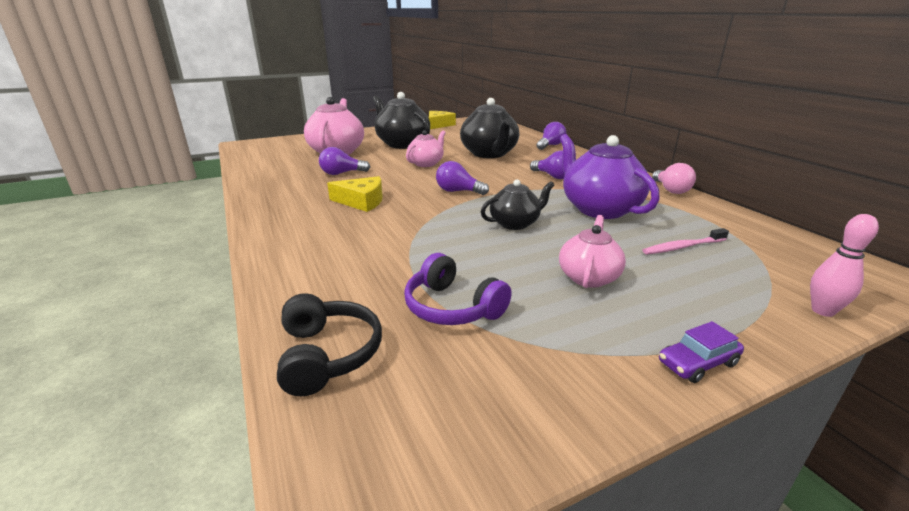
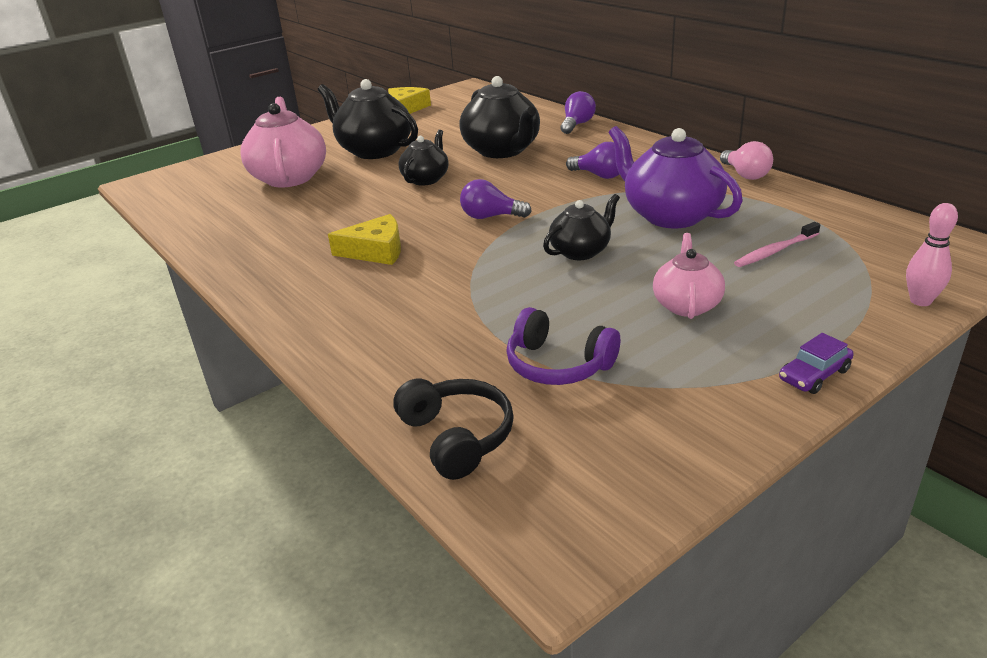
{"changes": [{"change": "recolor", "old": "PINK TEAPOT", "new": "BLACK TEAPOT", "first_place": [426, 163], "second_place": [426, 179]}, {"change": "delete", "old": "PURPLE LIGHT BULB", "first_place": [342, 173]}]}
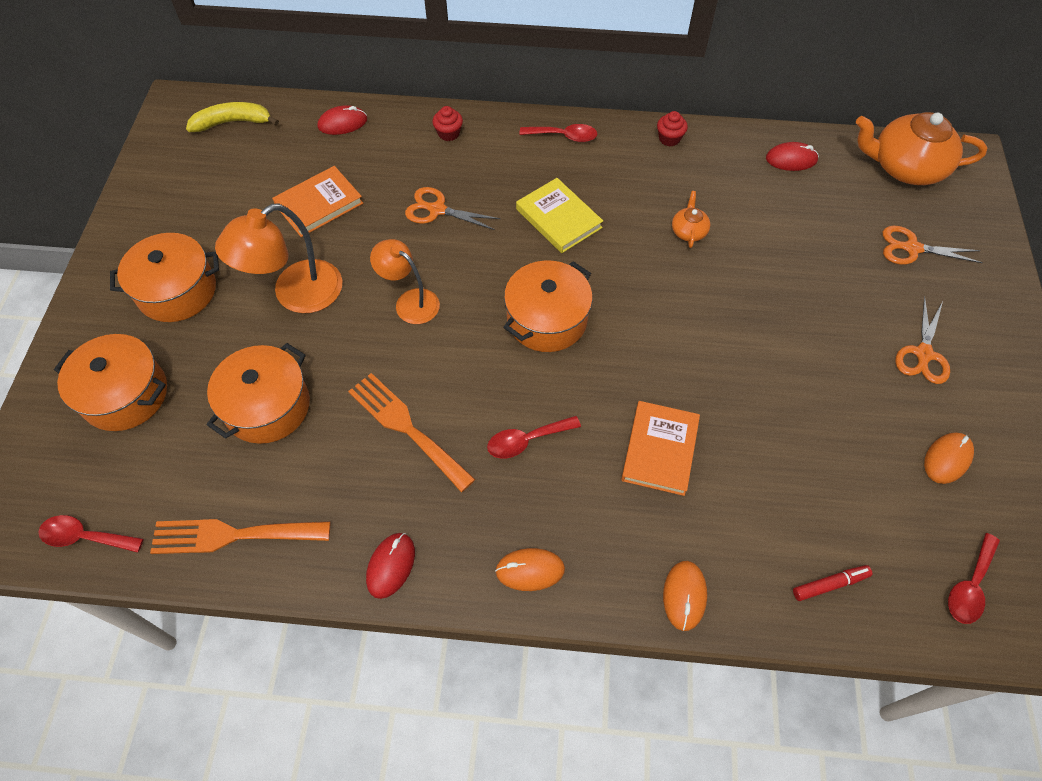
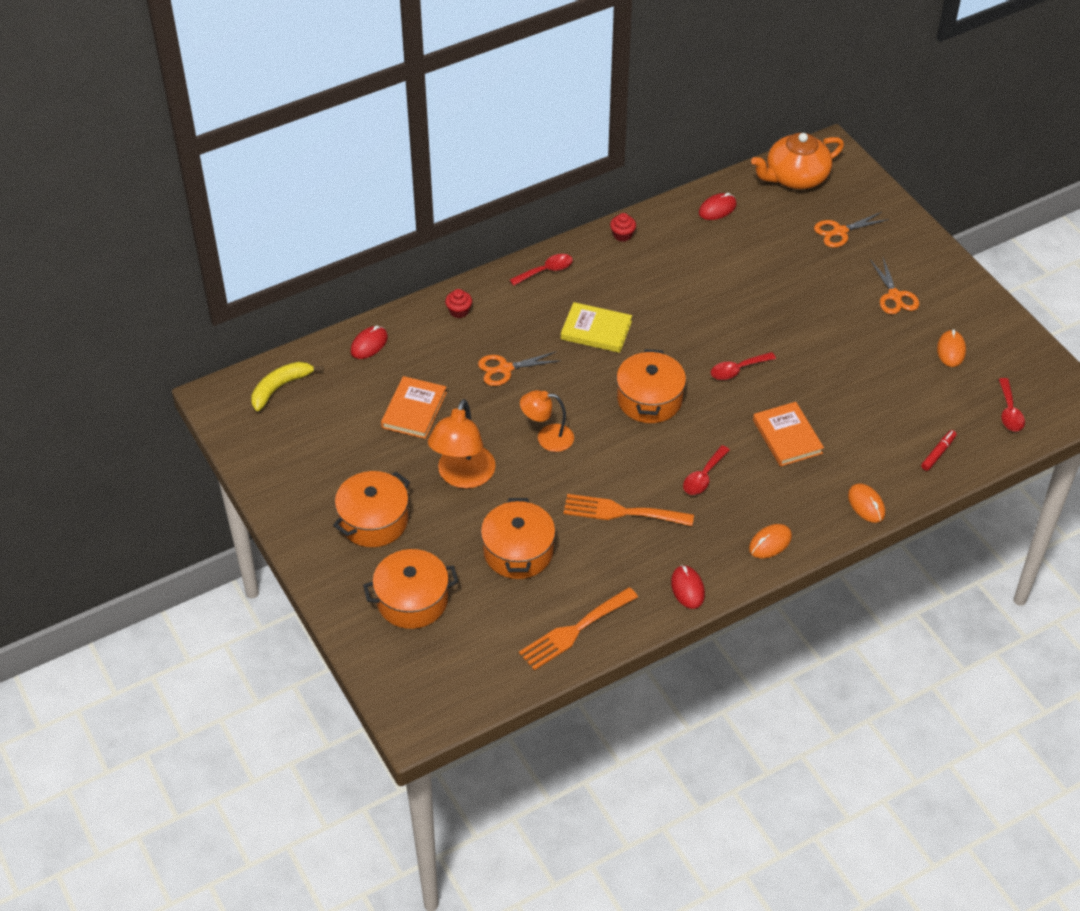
{"changes": [{"change": "move", "old": "RED SPOON", "first_place": [85, 537], "second_place": [737, 370]}, {"change": "delete", "old": "ORANGE TEAPOT", "first_place": [688, 231]}]}
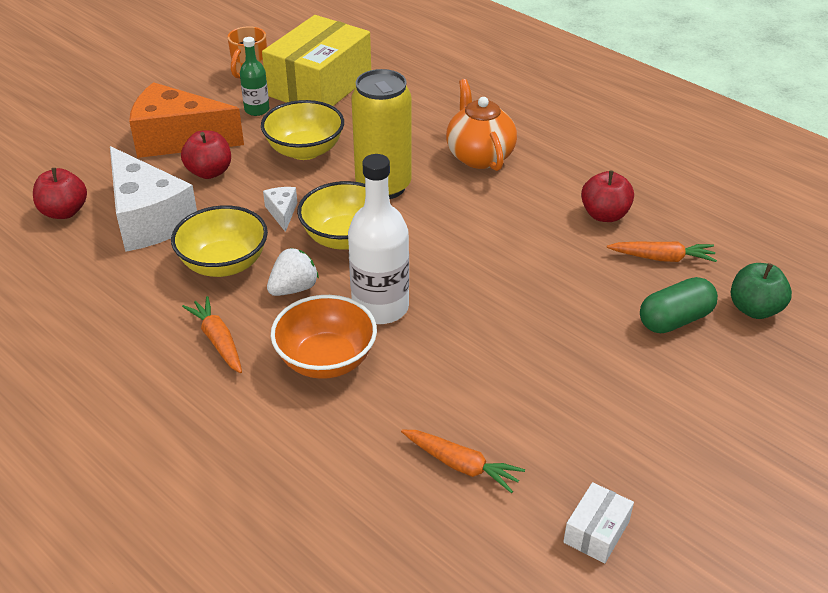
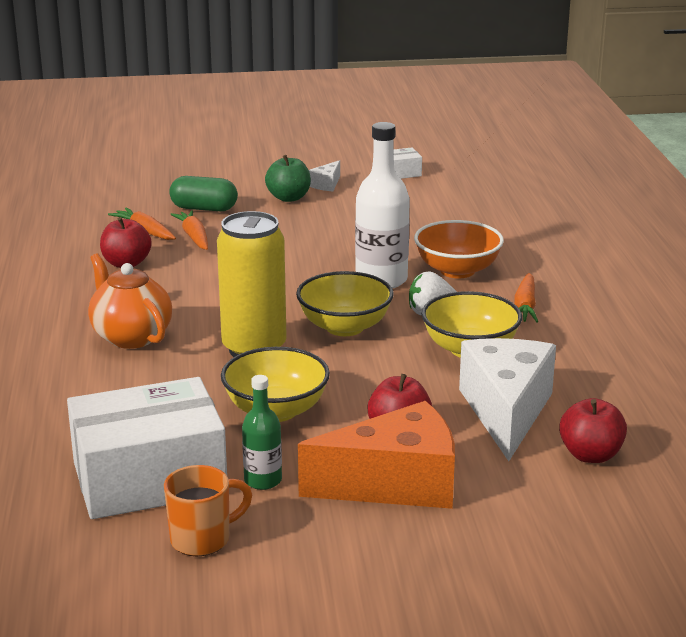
{"changes": [{"change": "recolor", "old": "YELLOW BOX", "new": "WHITE BOX", "first_place": [319, 85], "second_place": [149, 478]}, {"change": "rotate", "old": "ORANGE TEAPOT", "first_place": [479, 156], "second_place": [131, 336], "degrees": 120}, {"change": "move", "old": "ORANGE CARROT", "first_place": [461, 465], "second_place": [194, 237]}, {"change": "move", "old": "GREEN APPLE", "first_place": [754, 309], "second_place": [288, 198]}, {"change": "rotate", "old": "ORANGE CHEESE", "first_place": [178, 140], "second_place": [395, 484], "degrees": -60}, {"change": "move", "old": "WHITE CHEESE", "first_place": [282, 212], "second_place": [326, 184]}]}
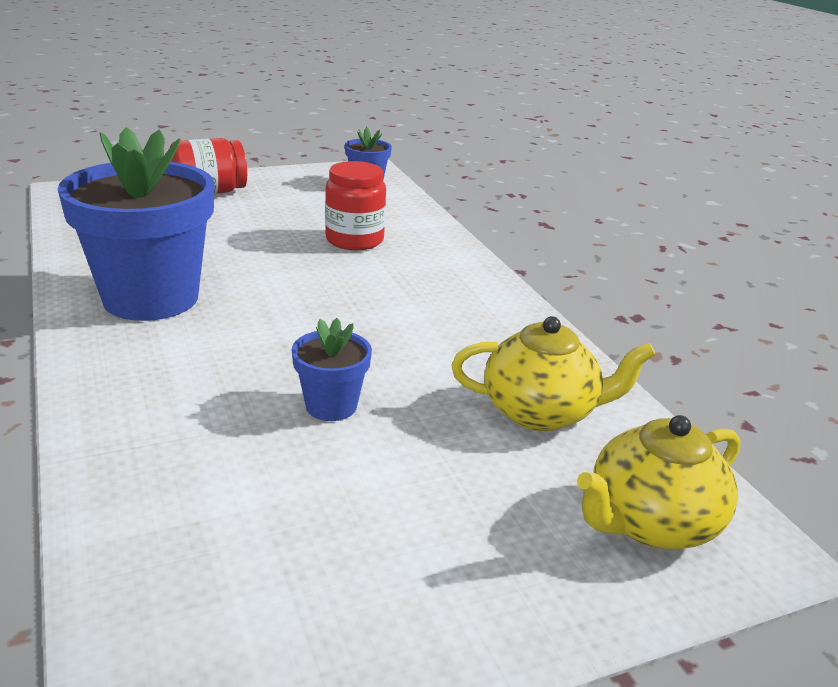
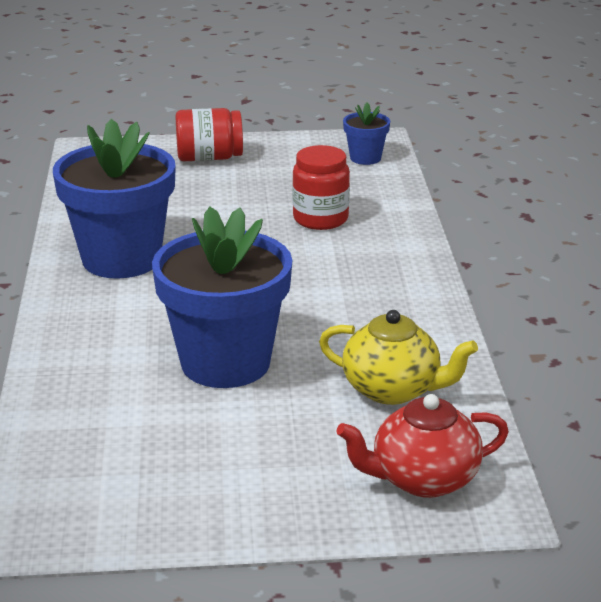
{"changes": [{"change": "resize", "old": "BLUE FLOWER POT", "first_place": [331, 406], "second_place": [225, 363], "factor": 2.17}, {"change": "recolor", "old": "YELLOW TEAPOT", "new": "RED TEAPOT", "first_place": [650, 523], "second_place": [423, 479]}]}
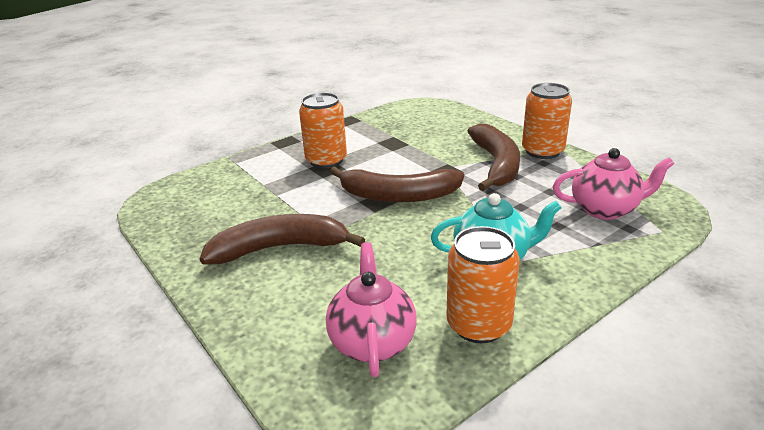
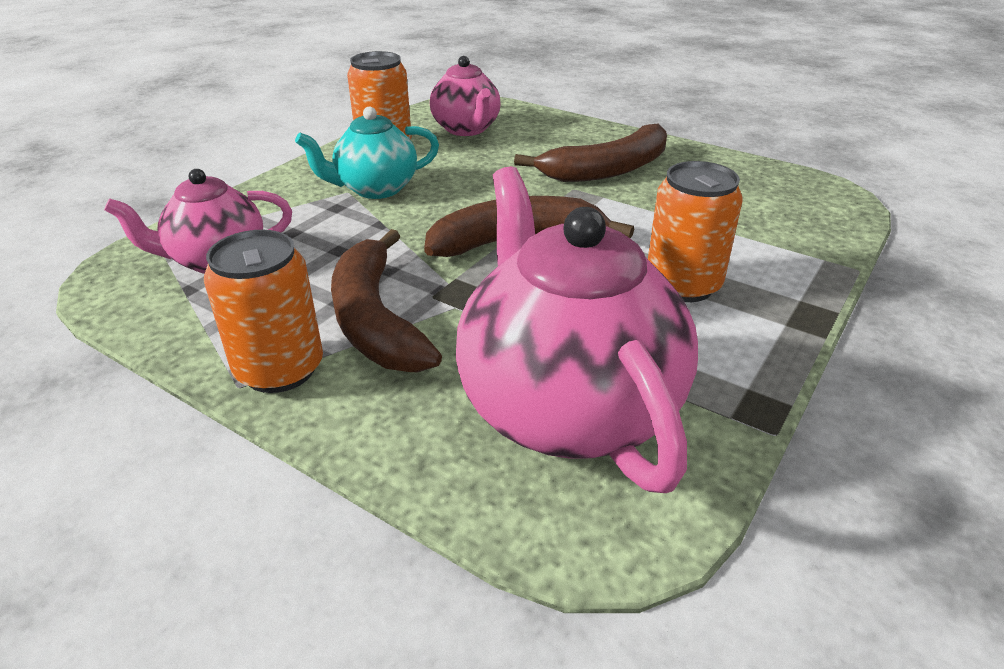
{"changes": [{"change": "insert", "new": "PINK TEAPOT", "second_place": [567, 408]}]}
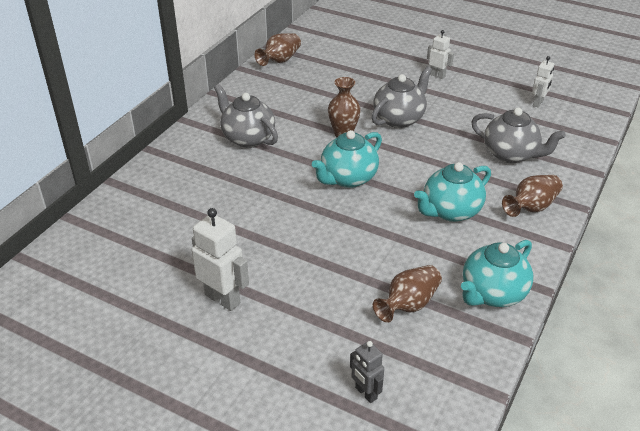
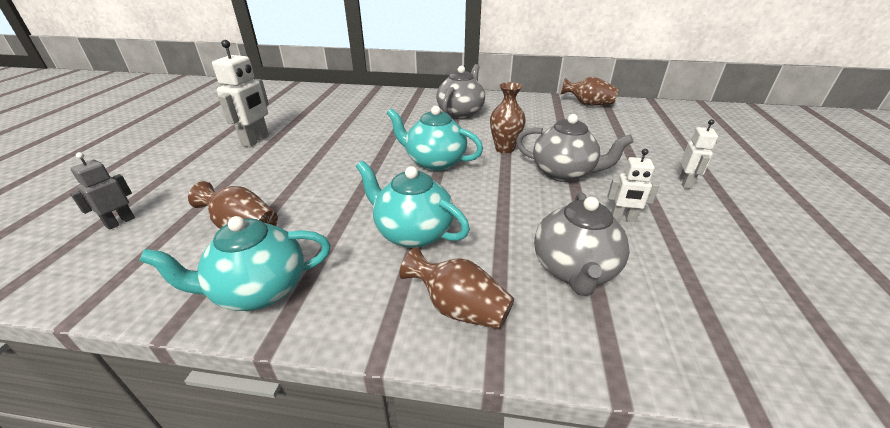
{"changes": [{"change": "rotate", "old": "TURQUOISE TEAPOT", "first_place": [492, 293], "second_place": [259, 290], "degrees": -45}, {"change": "move", "old": "WHITE ROBOT", "first_place": [538, 103], "second_place": [623, 218]}]}
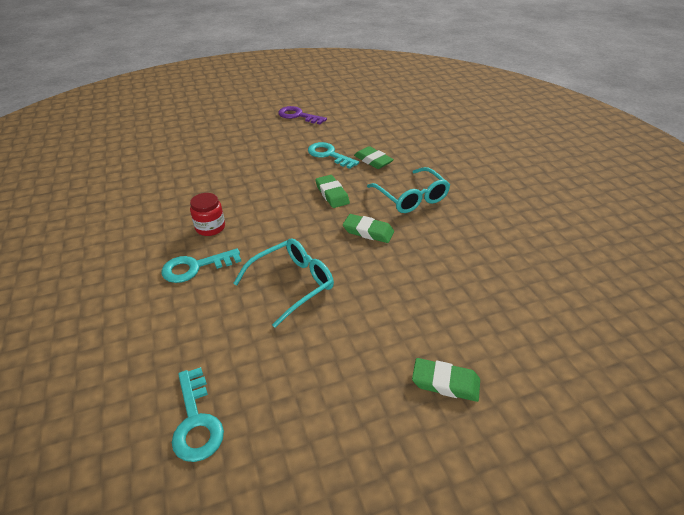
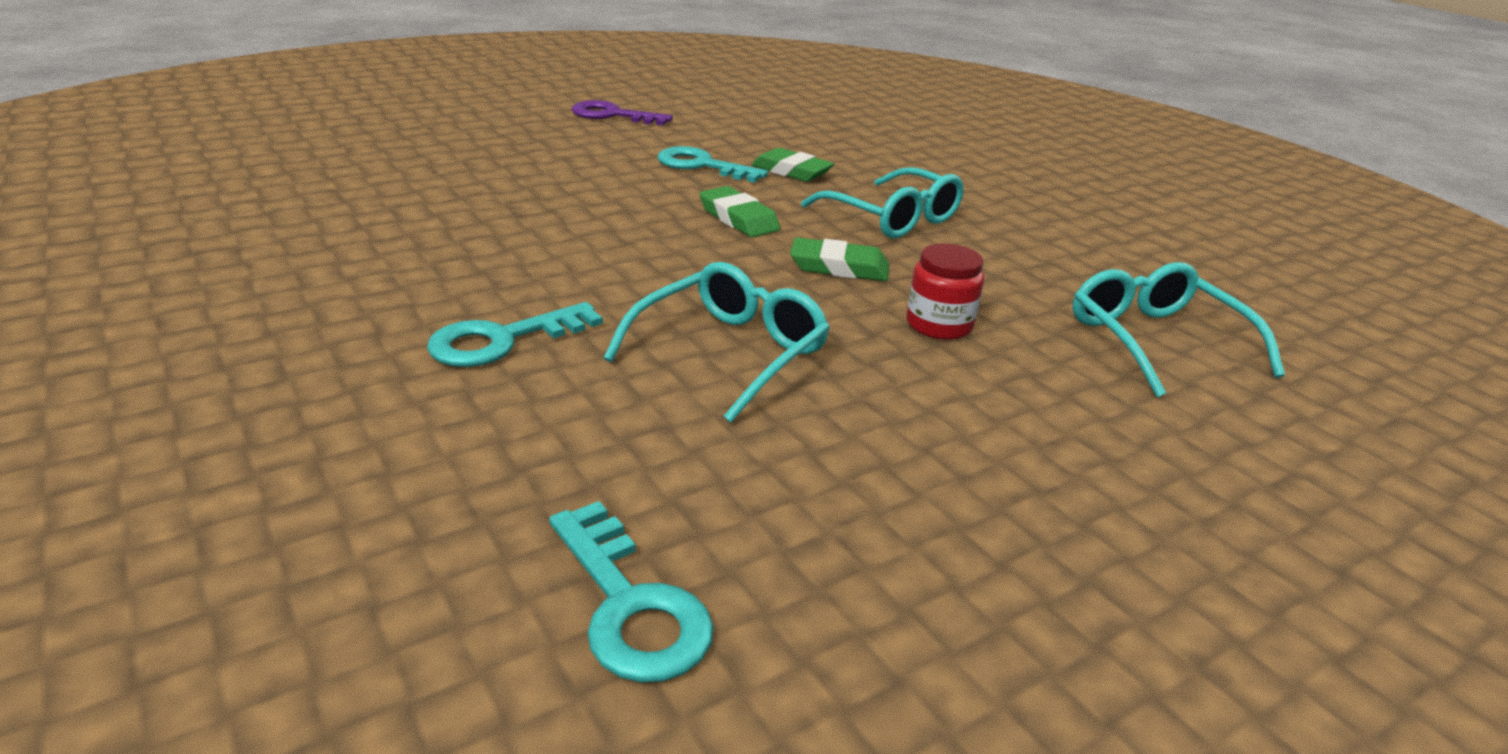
{"changes": [{"change": "move", "old": "RED JAR", "first_place": [210, 227], "second_place": [939, 325]}, {"change": "insert", "new": "TURQUOISE GLASSES", "second_place": [1154, 340]}, {"change": "delete", "old": "GREEN ERASER", "first_place": [445, 382]}]}
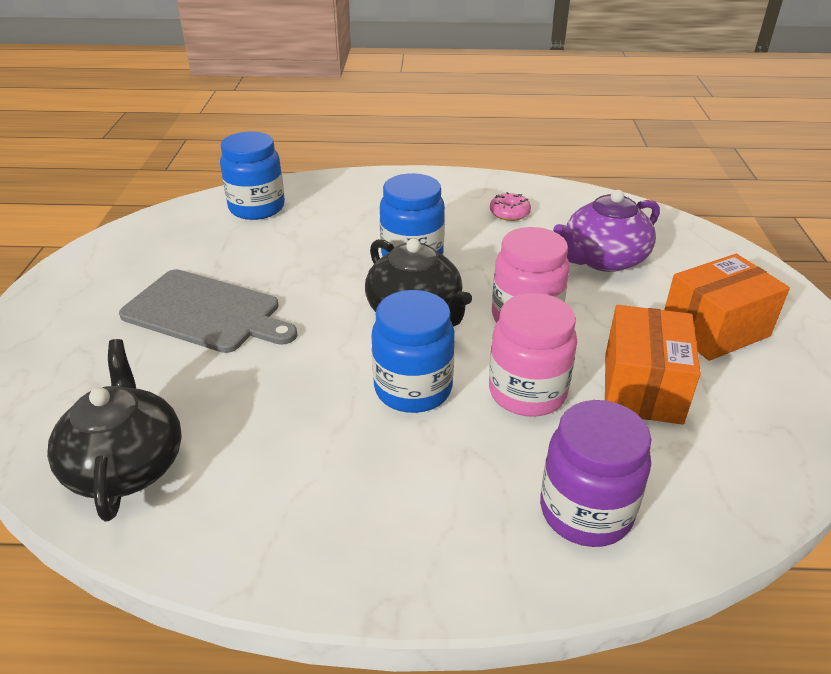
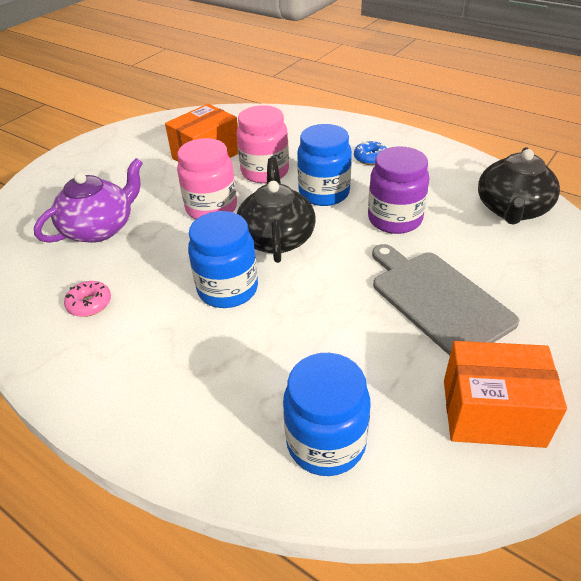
{"changes": [{"change": "rotate", "old": "PURPLE TEAPOT", "first_place": [603, 259], "second_place": [100, 228], "degrees": -45}, {"change": "insert", "new": "BLUE DONUT", "second_place": [370, 158]}, {"change": "move", "old": "PURPLE JAR", "first_place": [585, 511], "second_place": [395, 219]}, {"change": "move", "old": "ORANGE BOX", "first_place": [715, 330], "second_place": [492, 412]}]}
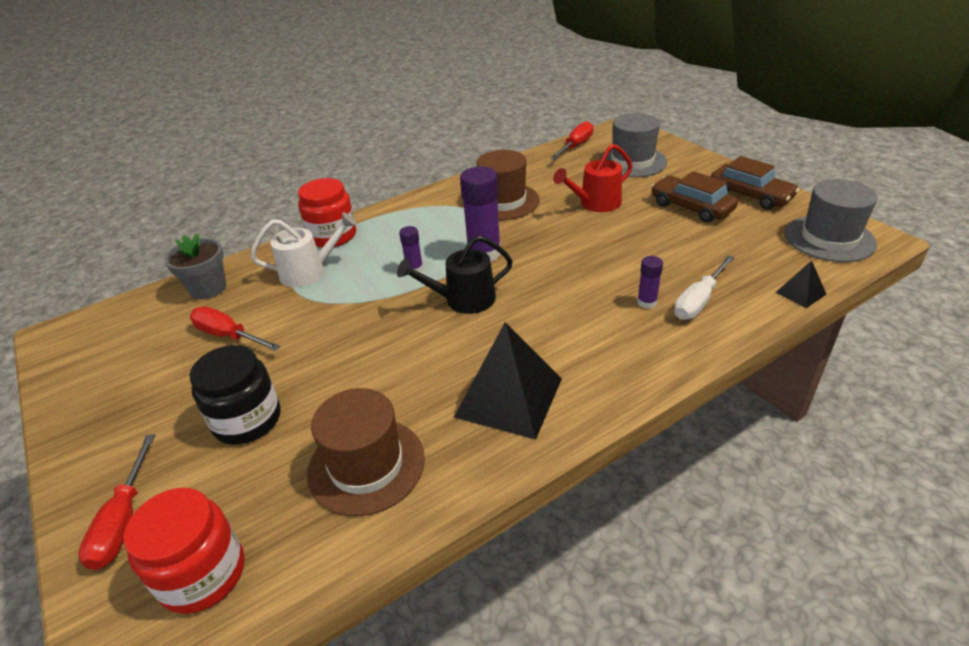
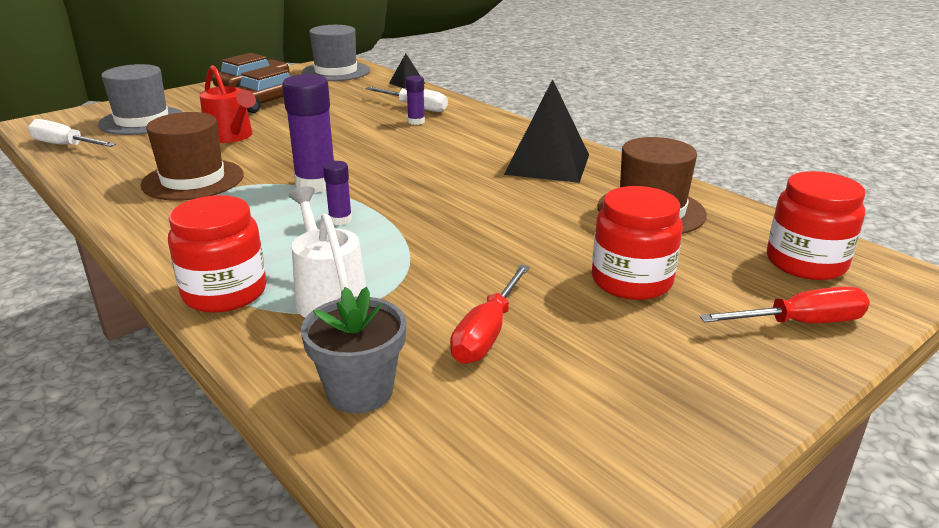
{"changes": [{"change": "recolor", "old": "RED SCREWDRIVER", "new": "WHITE SCREWDRIVER", "first_place": [575, 146], "second_place": [65, 145]}, {"change": "recolor", "old": "BLACK JAR", "new": "RED JAR", "first_place": [247, 420], "second_place": [631, 281]}, {"change": "delete", "old": "BLACK WATERING CAN", "first_place": [464, 300]}]}
